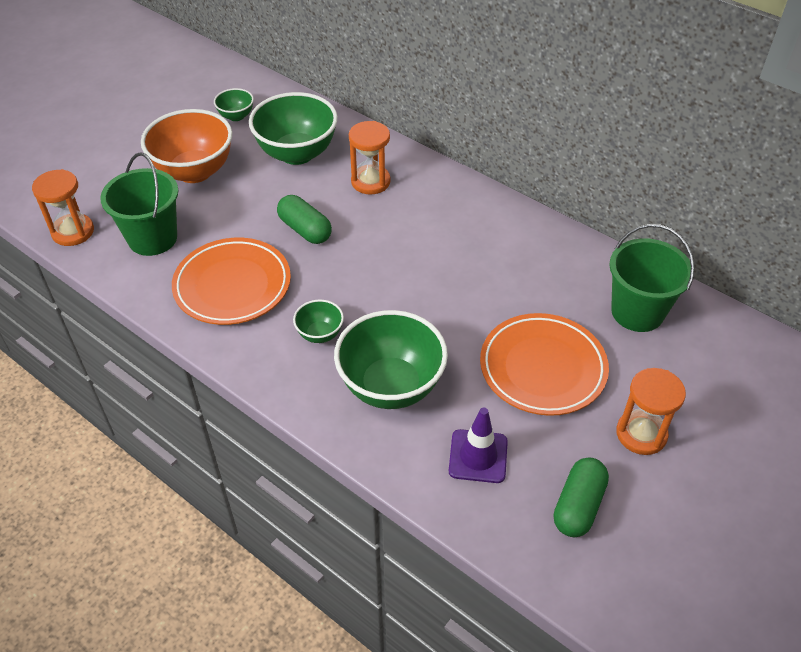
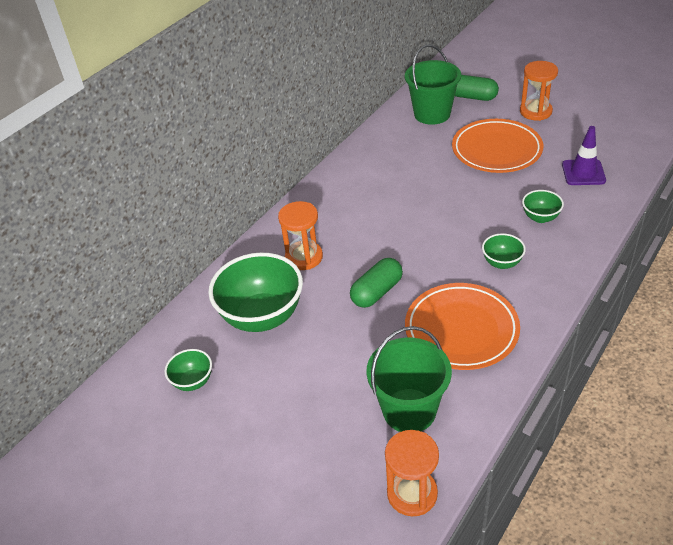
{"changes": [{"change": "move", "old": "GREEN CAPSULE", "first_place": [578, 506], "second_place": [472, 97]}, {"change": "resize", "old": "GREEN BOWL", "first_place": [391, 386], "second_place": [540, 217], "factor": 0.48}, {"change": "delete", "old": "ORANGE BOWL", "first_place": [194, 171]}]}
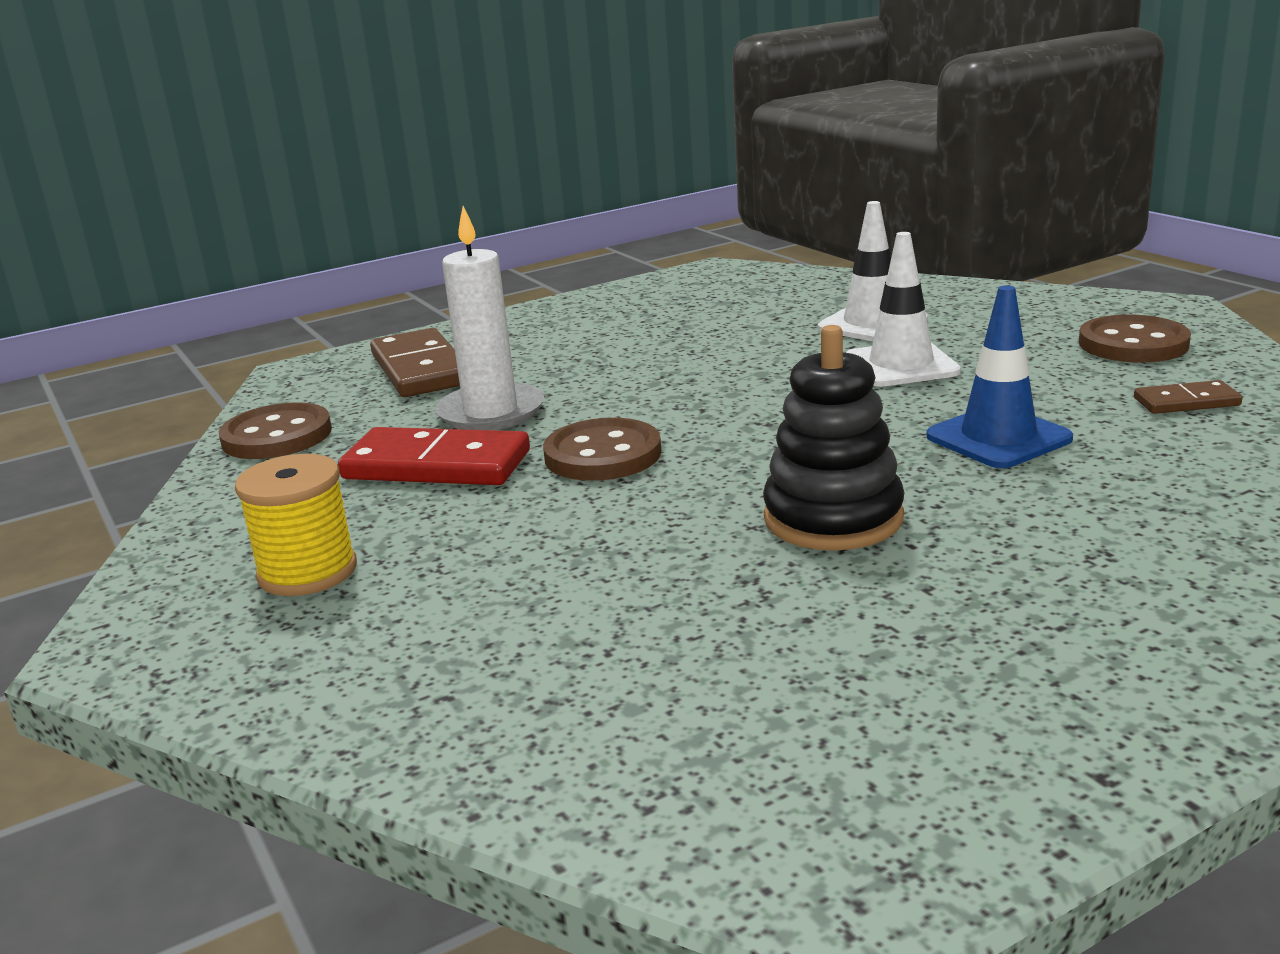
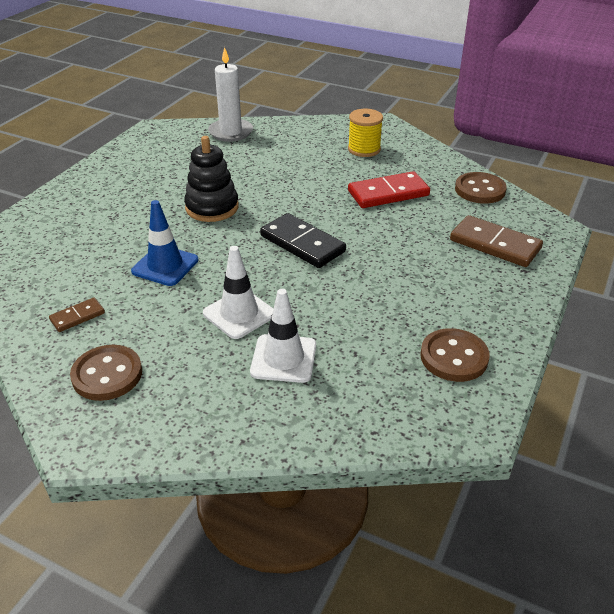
{"changes": [{"change": "move", "old": "WHITE CANDLE", "first_place": [491, 412], "second_place": [231, 132]}, {"change": "insert", "new": "BLACK DOMINO", "second_place": [302, 244]}, {"change": "move", "old": "BROWN BUTTON", "first_place": [603, 455], "second_place": [454, 357]}]}
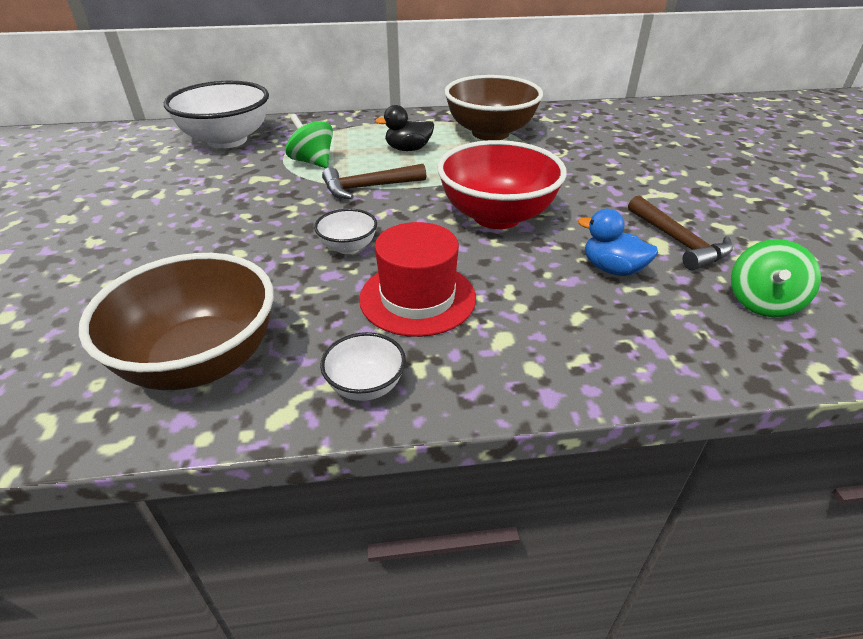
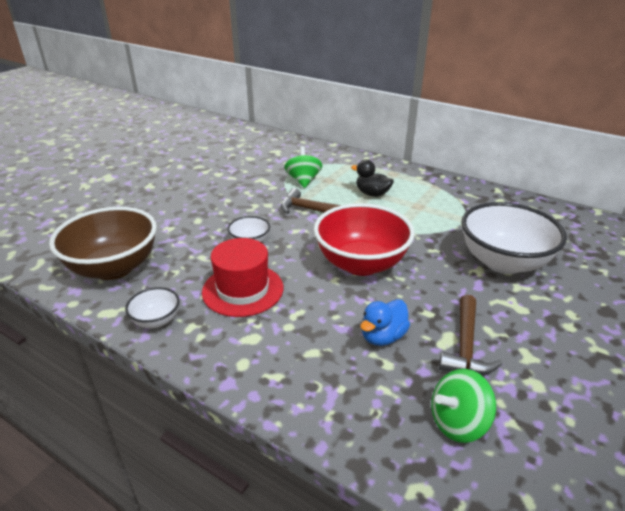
{"changes": [{"change": "rotate", "old": "BLUE DUCK", "first_place": [612, 269], "second_place": [383, 337], "degrees": -120}, {"change": "move", "old": "WHITE BOWL", "first_place": [227, 140], "second_place": [503, 262]}, {"change": "delete", "old": "BROWN BOWL", "first_place": [490, 133]}]}
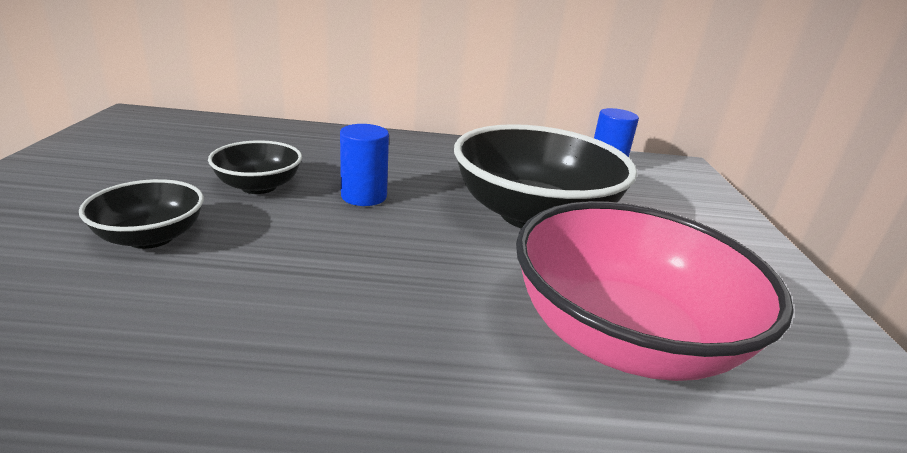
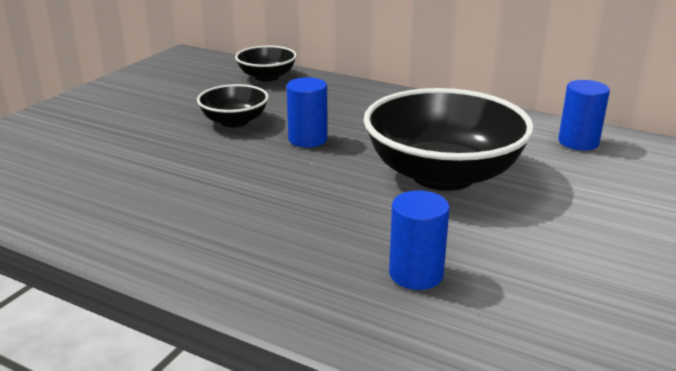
{"changes": [{"change": "move", "old": "BLACK BOWL", "first_place": [151, 237], "second_place": [267, 77]}, {"change": "replace", "old": "PINK BOWL", "new": "BLUE CYLINDER", "first_place": [623, 337], "second_place": [416, 274]}]}
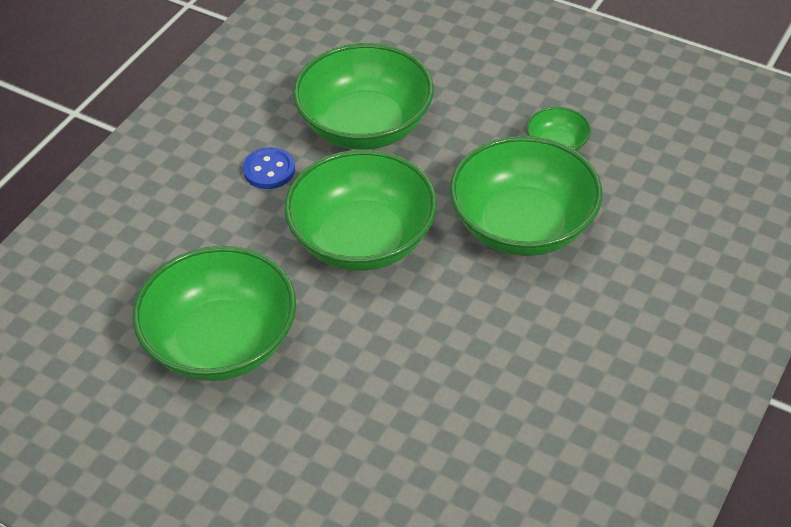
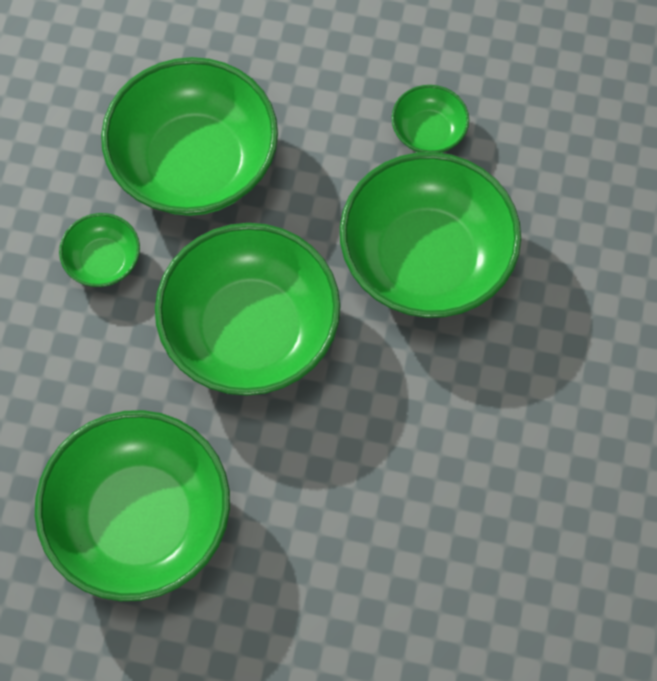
{"changes": [{"change": "replace", "old": "BLUE BUTTON", "new": "GREEN BOWL", "first_place": [269, 170], "second_place": [103, 261]}]}
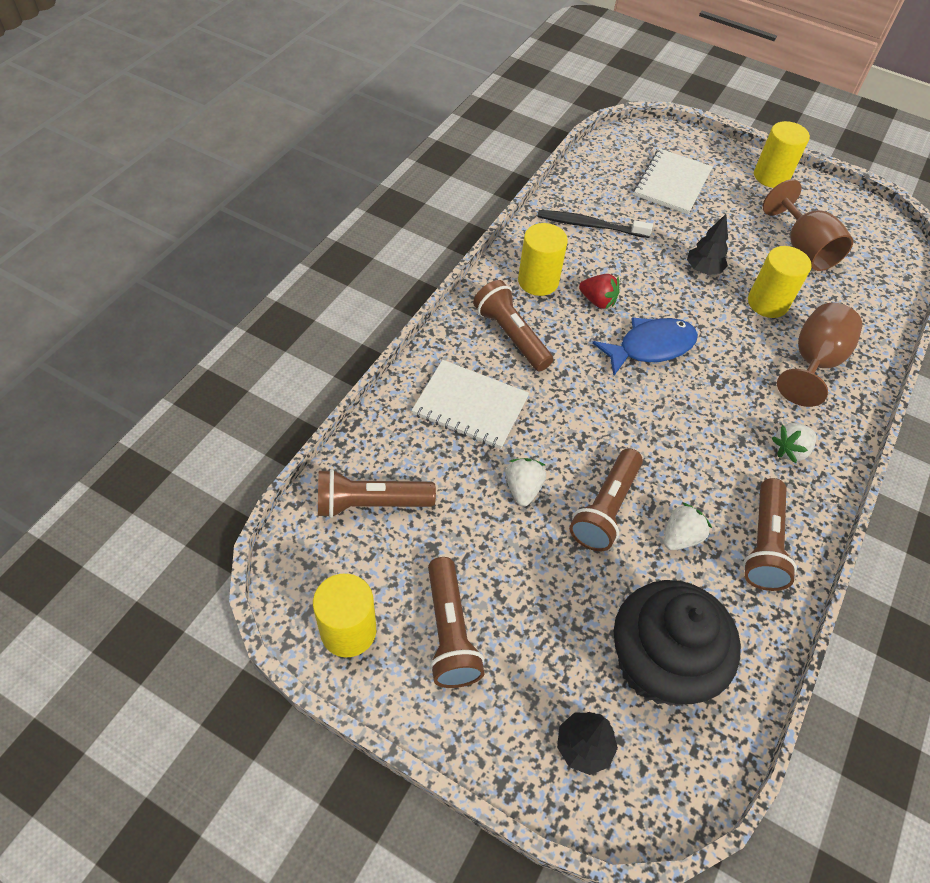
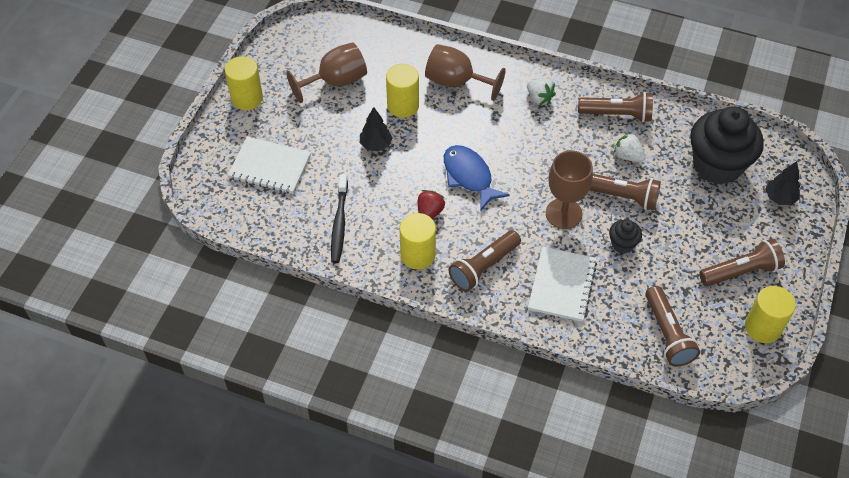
{"changes": [{"change": "insert", "new": "BROWN GOBLET", "second_place": [563, 213]}, {"change": "replace", "old": "WHITE STRAWBERRY", "new": "BLACK CUPCAKE", "first_place": [523, 489], "second_place": [622, 244]}]}
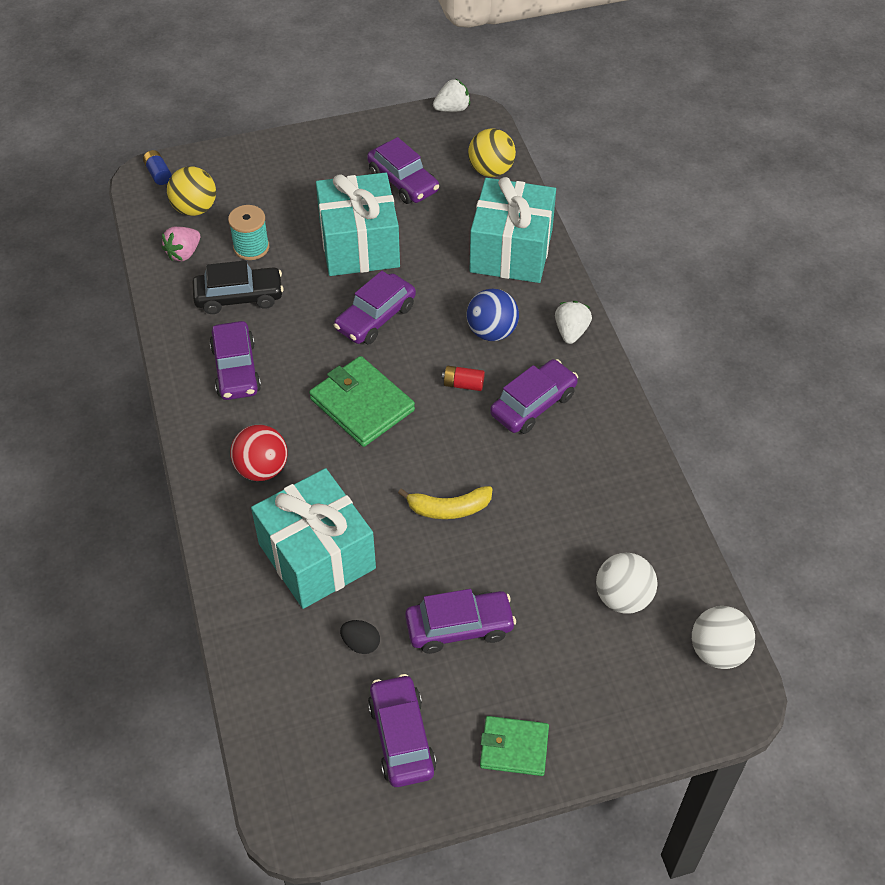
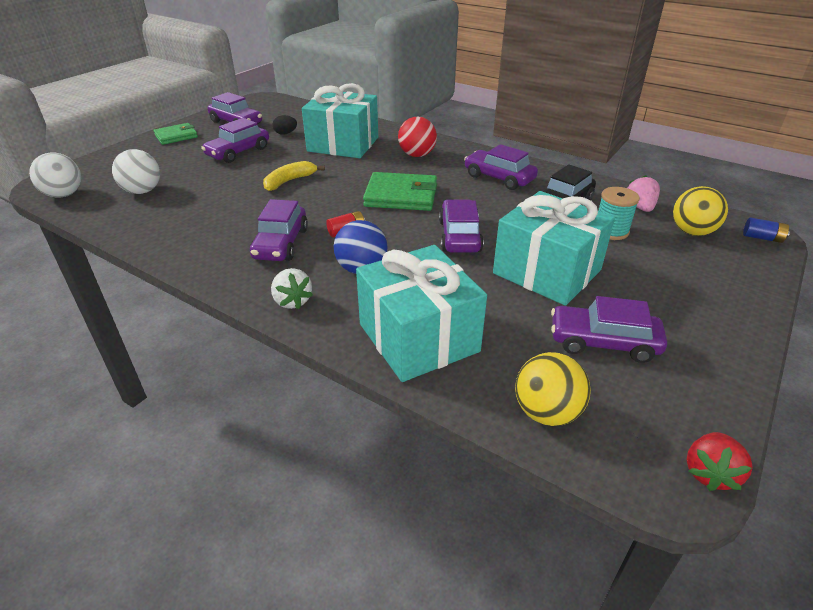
{"changes": [{"change": "recolor", "old": "WHITE STRAWBERRY", "new": "RED STRAWBERRY", "first_place": [452, 109], "second_place": [709, 473]}]}
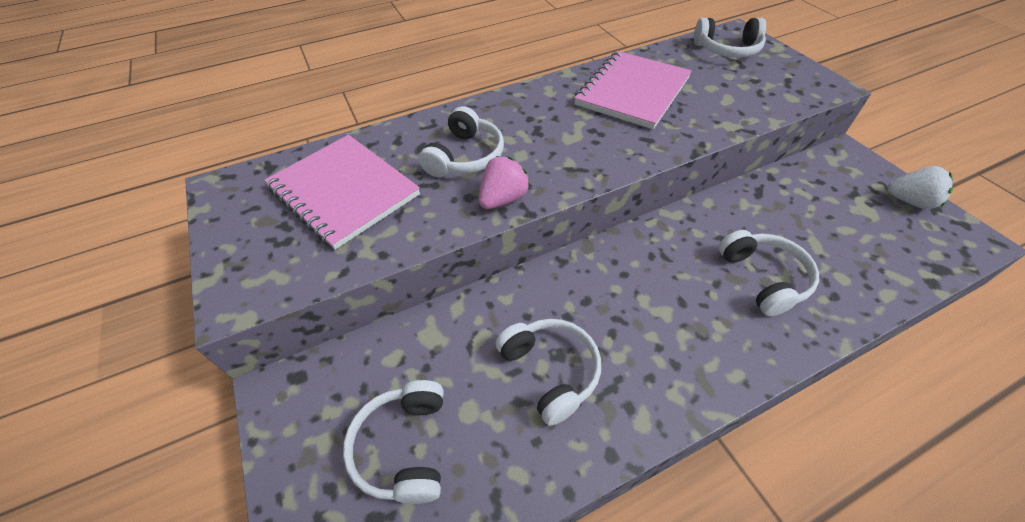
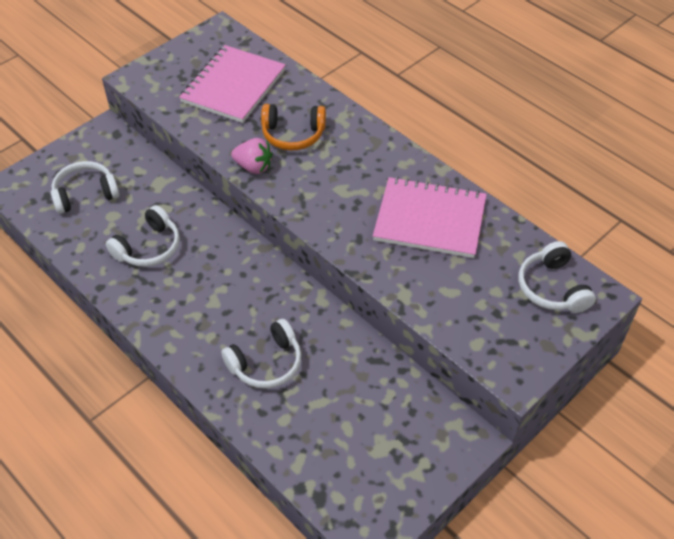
{"changes": [{"change": "recolor", "old": "WHITE HEADPHONES", "new": "ORANGE HEADPHONES", "first_place": [465, 156], "second_place": [293, 134]}, {"change": "delete", "old": "WHITE STRAWBERRY", "first_place": [909, 201]}]}
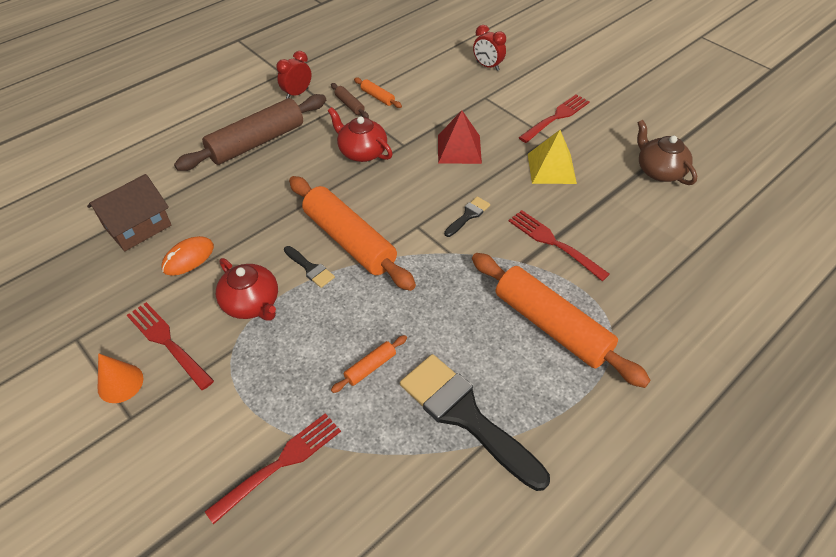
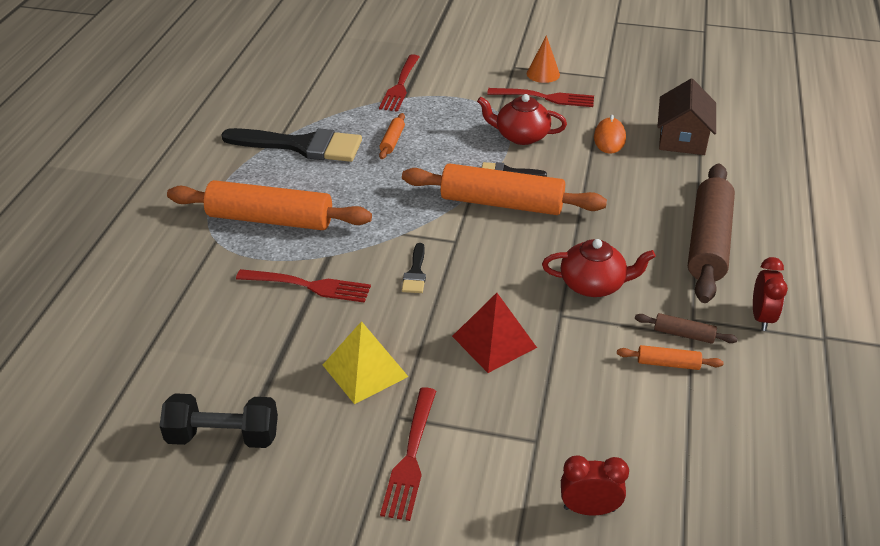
{"changes": [{"change": "replace", "old": "BROWN TEAPOT", "new": "BLACK DUMBBELL", "first_place": [659, 171], "second_place": [223, 436]}]}
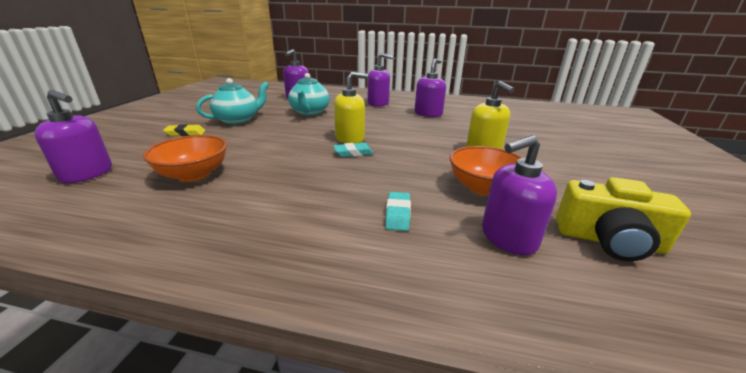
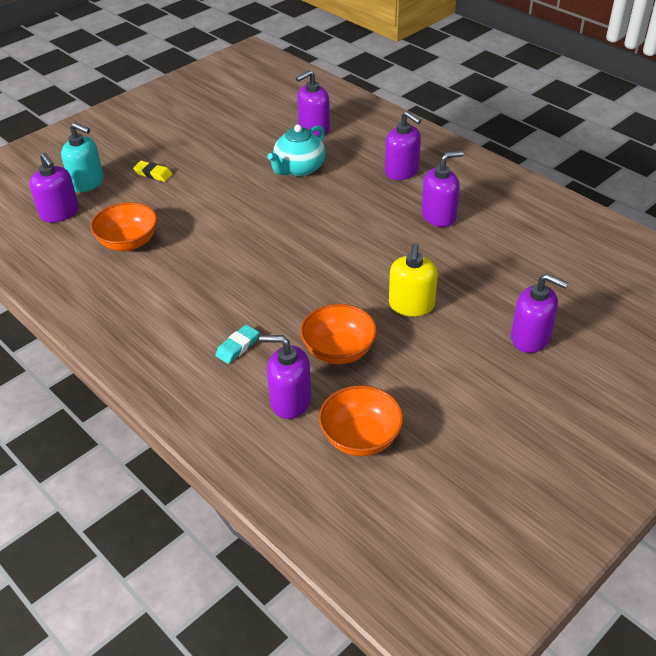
{"changes": [{"change": "insert", "new": "TURQUOISE SOAP DISPENSER", "second_place": [87, 182]}, {"change": "replace", "old": "YELLOW CAMERA", "new": "ORANGE BOWL", "first_place": [609, 240], "second_place": [360, 437]}, {"change": "insert", "new": "PURPLE SOAP DISPENSER", "second_place": [530, 338]}, {"change": "delete", "old": "TURQUOISE TEAPOT", "first_place": [238, 120]}, {"change": "delete", "old": "TURQUOISE ERASER", "first_place": [353, 153]}, {"change": "delete", "old": "YELLOW SOAP DISPENSER", "first_place": [350, 138]}]}
